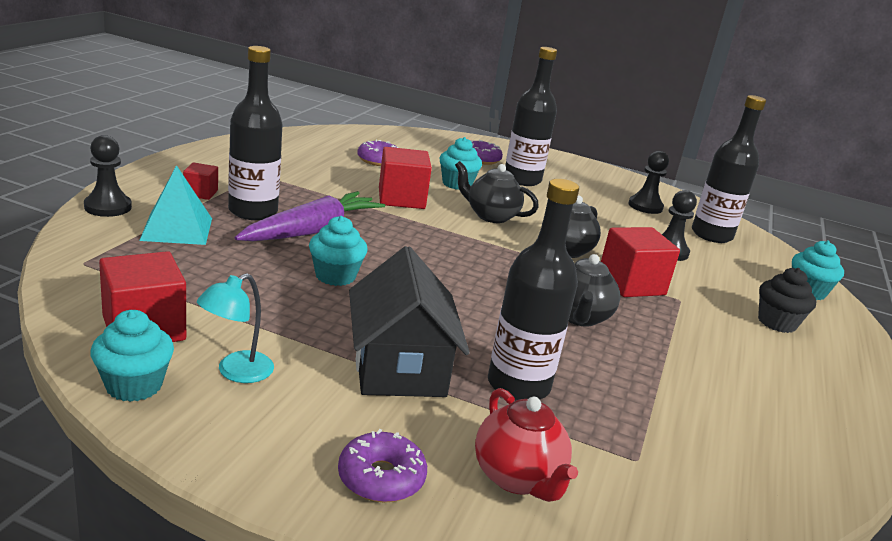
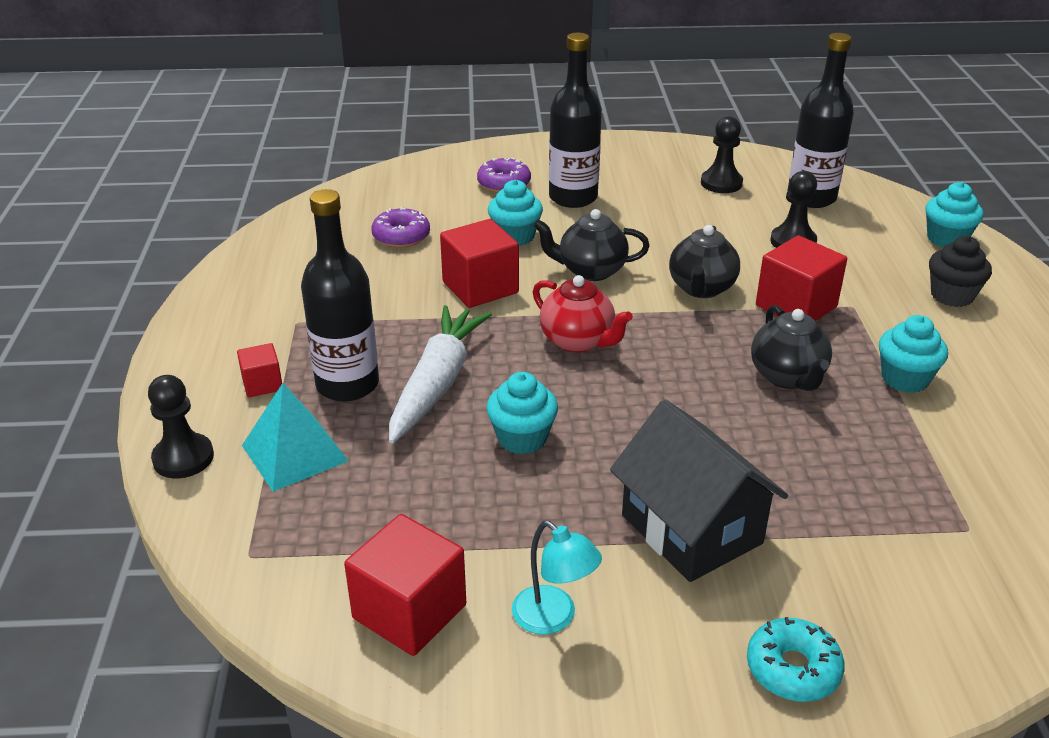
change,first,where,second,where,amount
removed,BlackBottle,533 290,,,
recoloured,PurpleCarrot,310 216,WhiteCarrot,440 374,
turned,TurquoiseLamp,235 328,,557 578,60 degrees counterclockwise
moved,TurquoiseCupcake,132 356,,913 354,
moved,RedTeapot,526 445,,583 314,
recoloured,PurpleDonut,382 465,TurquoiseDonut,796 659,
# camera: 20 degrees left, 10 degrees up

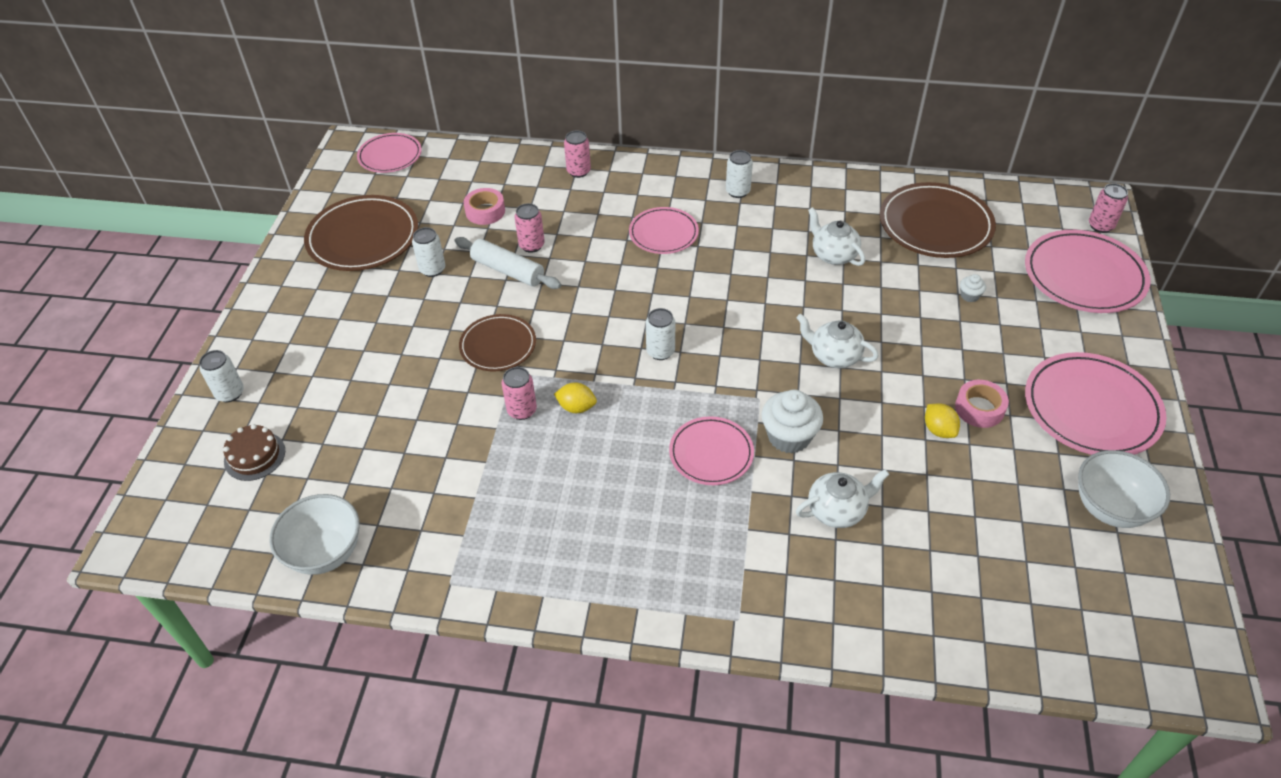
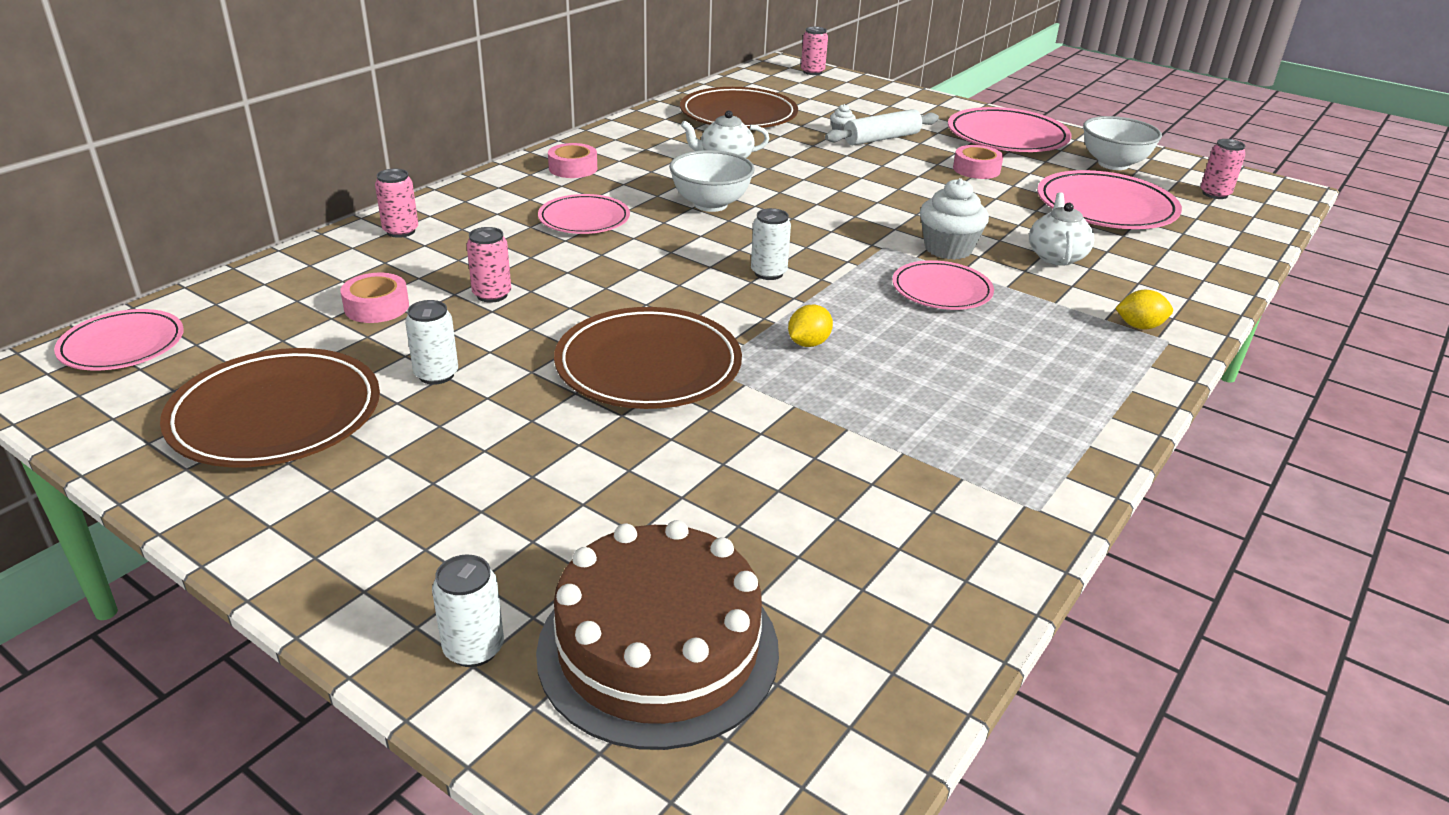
change,first,where,second,where,amount
replaced,WhiteCan,739 174,PinkTape,572 160,
moved,PinkPlate,1087 271,,1109 199,
moved,WhiteRollingPin,508 263,,882 127,
resized,BrownPlate,497 342,,648 358,x1.62
removed,WhiteTeapot,837 341,,,
moved,PinkCan,519 393,,1223 169,
moved,YellowLemon,942 420,,1144 309,
resized,BrownCake,254 452,,657 635,x2.09
moved,WhiteBowl,315 534,,712 181,
# camera: 65 degrees left, 15 degrees down

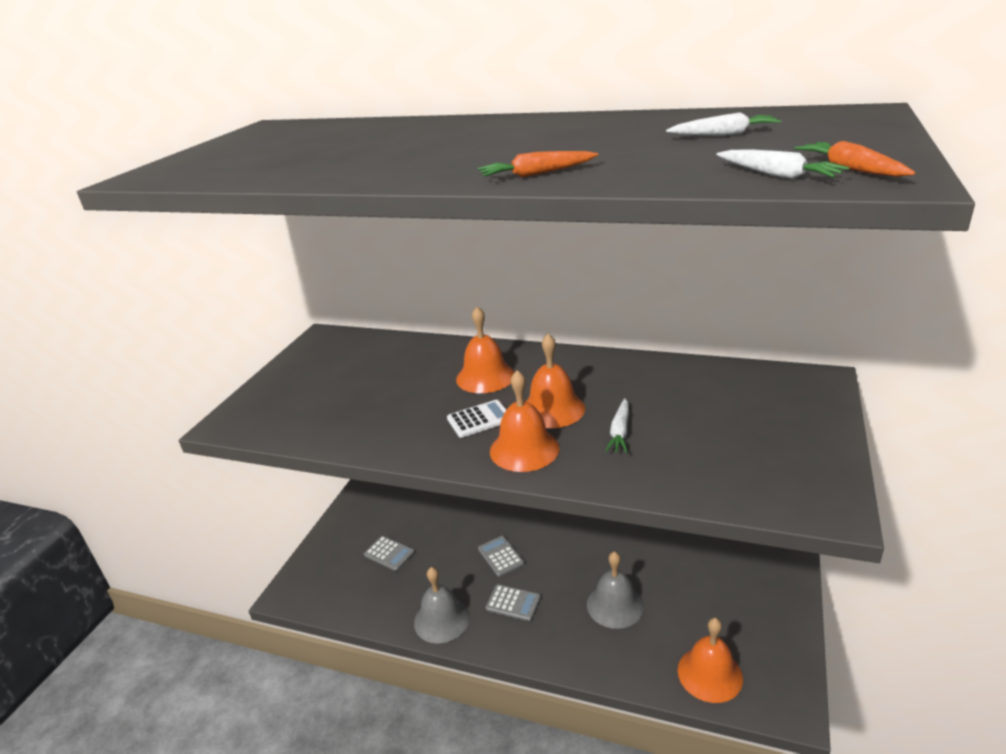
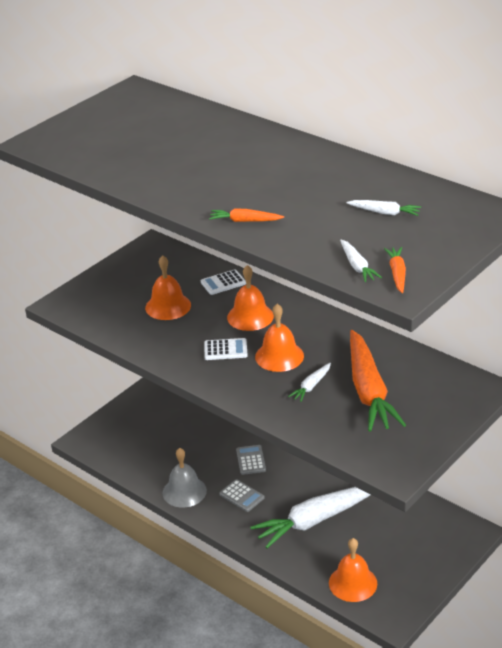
change,first,where,second,where,amount
moved,OrangeBell,524 421,,168 287,
removed,GreyCalculator,389 553,,,
replaced,GreyBell,615 590,WhiteCarrot,310 517,
added,,,WhiteCalculator,223 282,
added,,,OrangeCarrot,378 381,
# camera: 20 degrees right, 5 degrees up

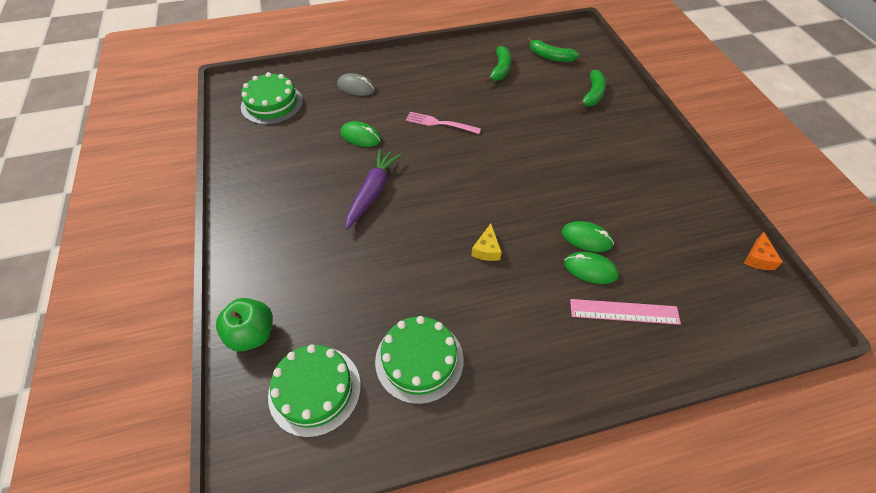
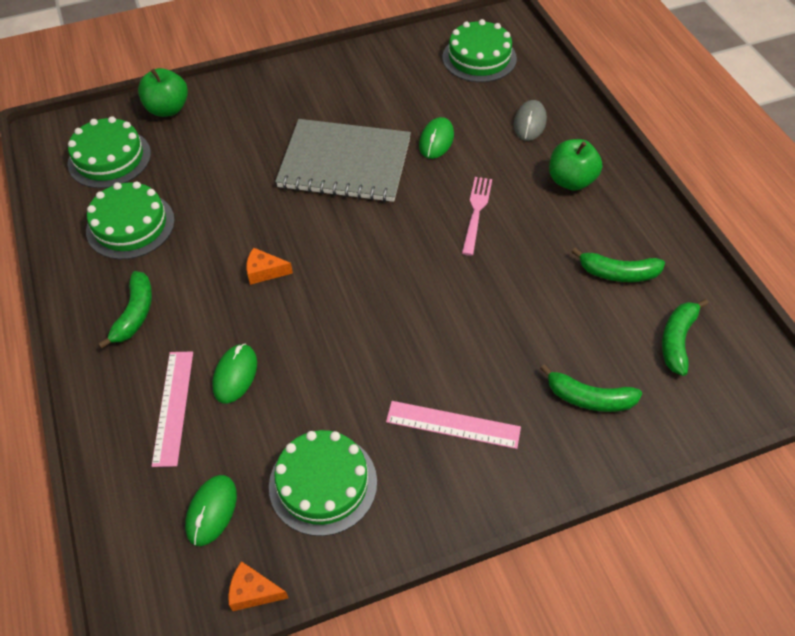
change,first,where,second,where,amount
replaced,PurpleCarrot,373 189,GreyNotebook,343 160,
moved,GreenMouse,588 236,,211 510,
recoloured,YellowCheese,486 242,OrangeCheese,269 266,
added,,,GreenApple,575 165,
added,,,GreenBanana,125 310,
added,,,PinkRuler,453 425,
added,,,GreenCake,323 483,
# camera: 85 degrees right, 0 degrees up

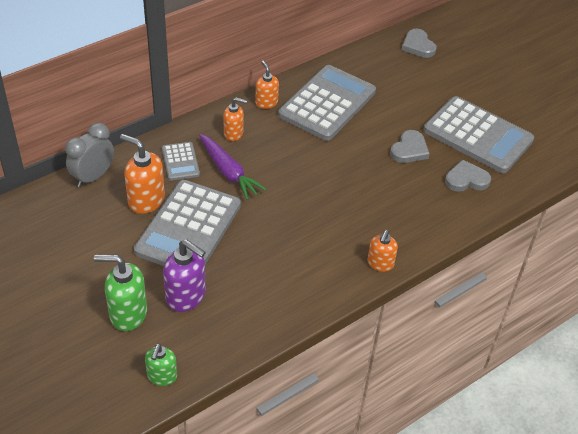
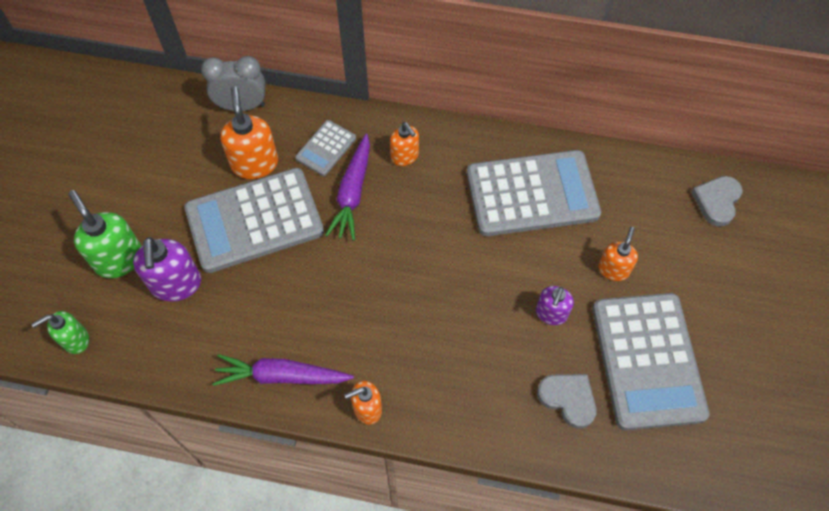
change,first,where,second,where,amount
moved,OrangeSoapDispenser,267 85,,618 254,
replaced,GreyHeart,409 146,PurpleSoapDispenser,555 305,
added,,,PurpleCarrot,283 370,
# camera: 50 degrees right, 15 degrees up

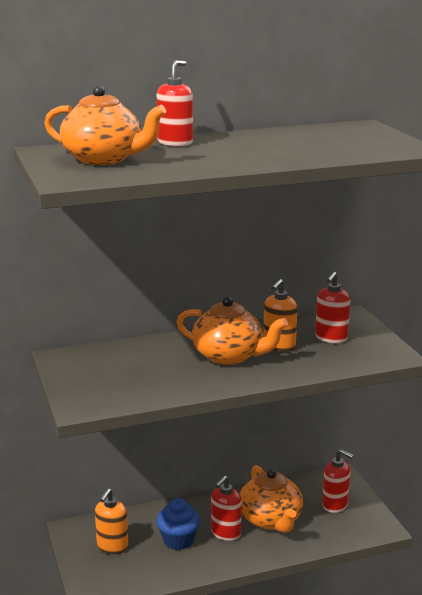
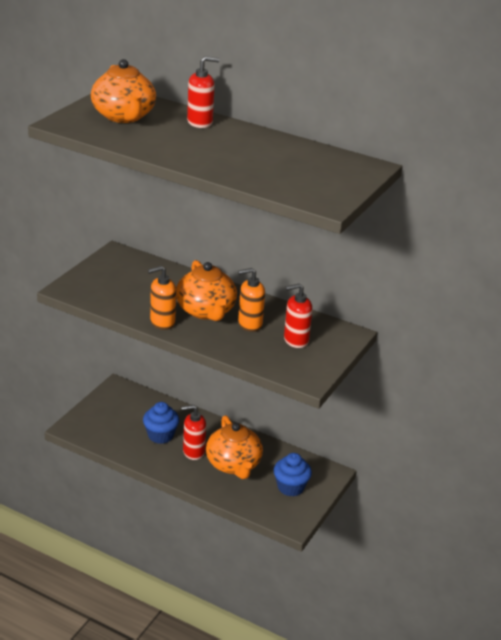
change,first,where,second,where,amount
replaced,RedSoapDispenser,338 481,BlueCupcake,293 474,
turned,OrangeTeapot,271 499,,234 447,45 degrees counterclockwise
moved,OrangeSoapDispenser,111 521,,162 298,
# camera: 45 degrees right, 10 degrees up

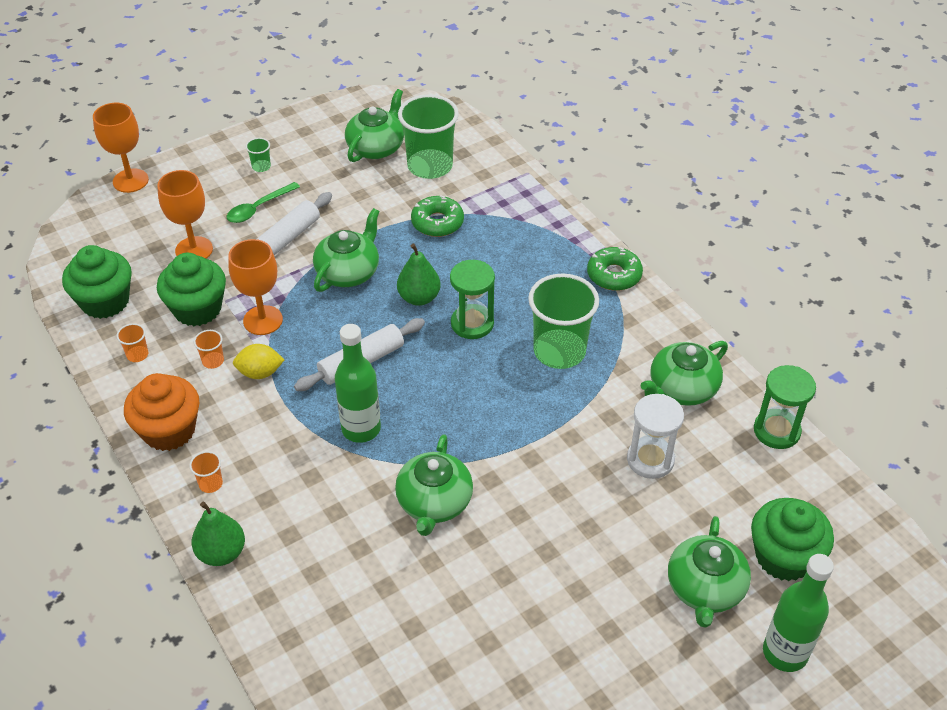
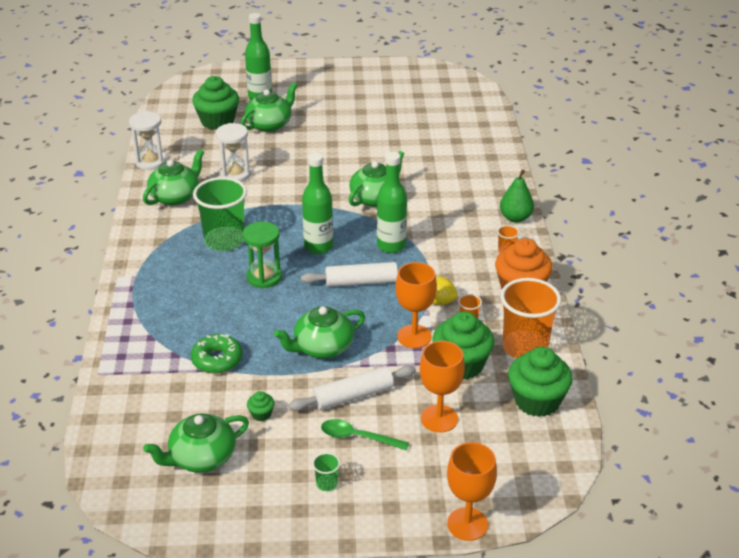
change,first,where,second,where,amount
removed,GreenCup,428 136,,,
turned,GreenSpoon,263 202,,365 434,150 degrees counterclockwise
removed,GreenPear,418 275,,,
removed,GreenDonut,615 269,,,
resized,OrangeCup,132 342,,530 318,x2.42
turned,GreenTeapot,684 373,,173 177,45 degrees counterclockwise
recoloured,GreenHourglass,785 407,WhiteHourglass,147 140,
added,,,GreenBottle,317 203,
added,,,GreenCupcake,260 406,
# camera: 150 degrees left, 10 degrees down

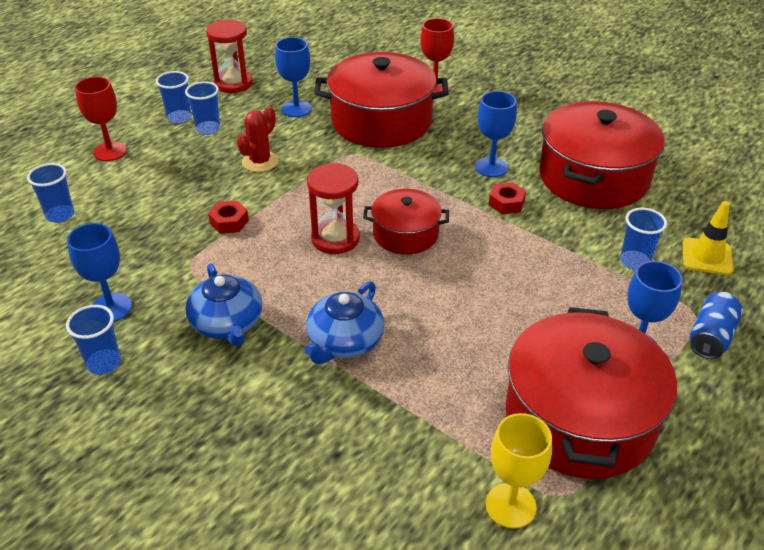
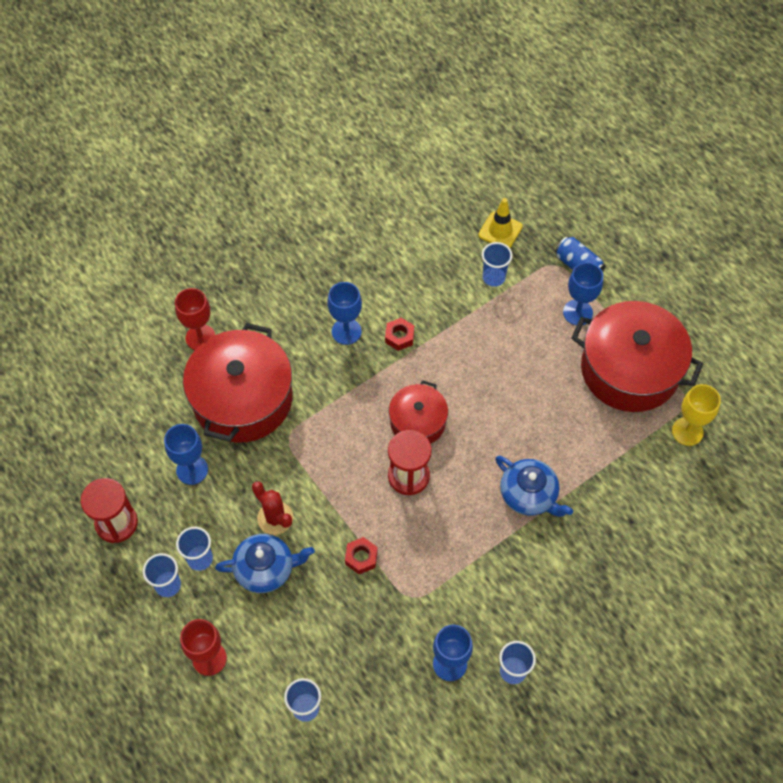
change,first,where,second,where,amount
removed,RedPot,602 155,,,
moved,BlueTeapot,223 305,,265 563,
# camera: 75 degrees left, 20 degrees up

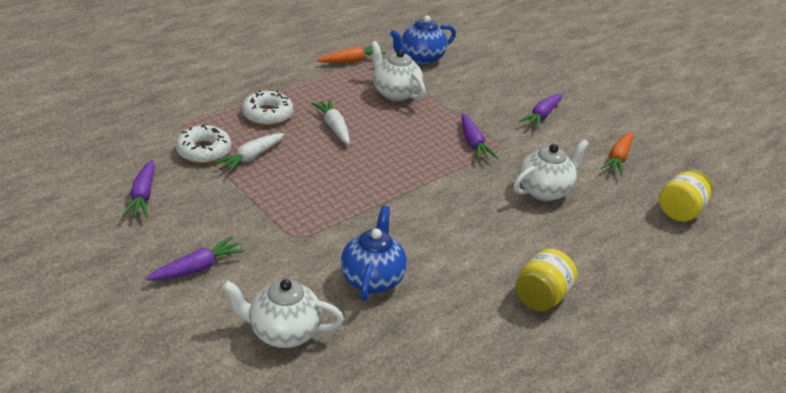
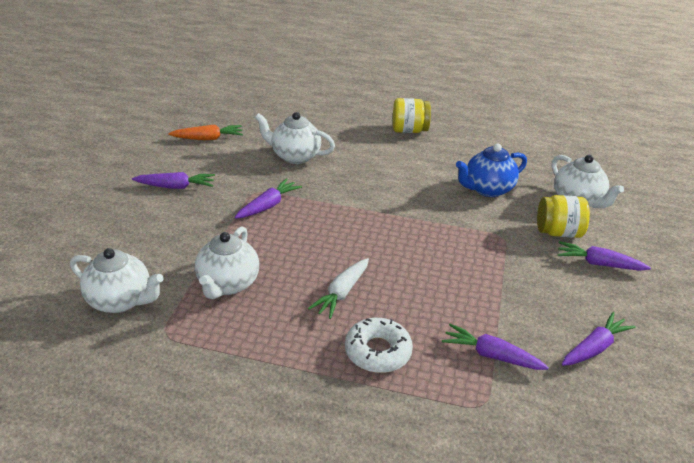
change,first,where,second,where,amount
recoloured,BlueTeapot,423 40,WhiteTeapot,117 280,
removed,OrangeCarrot,351 54,,,
replaced,WhiteDonut,204 143,PurpleCarrot,495 347,
removed,WhiteCarrot,248 153,,,
moved,YellowJar,686 195,,563 216,
# camera: 125 degrees left, 0 degrees up

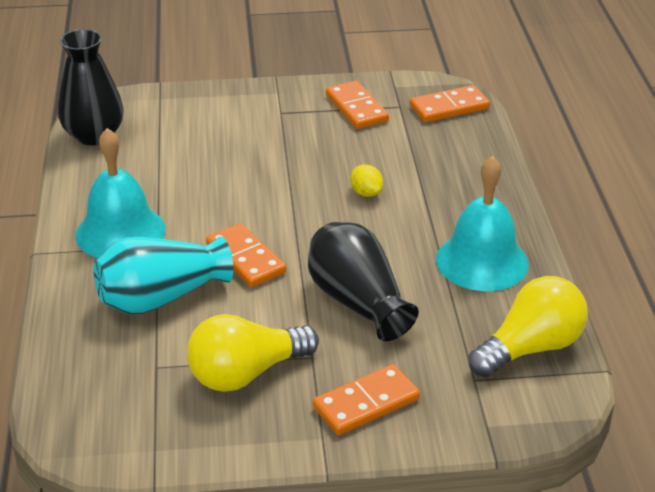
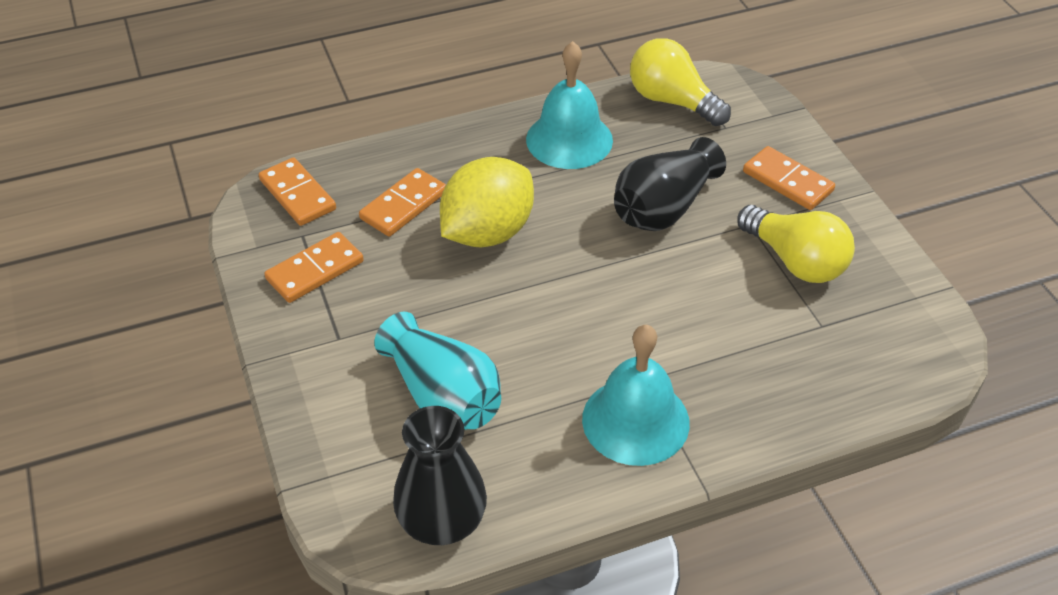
change,first,where,second,where,amount
resized,YellowLemon,366 180,,487 202,x2.49
moved,OrangeDomino,246 255,,402 202,
moved,TurquoiseVase,163 275,,437 371,
# camera: 105 degrees left, 10 degrees up

